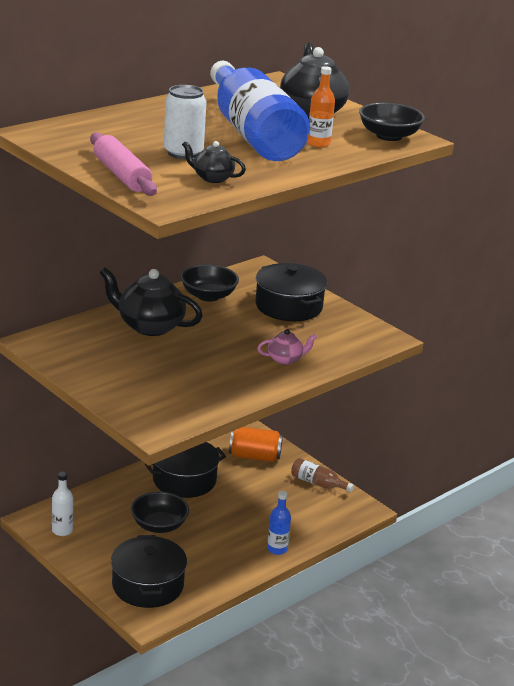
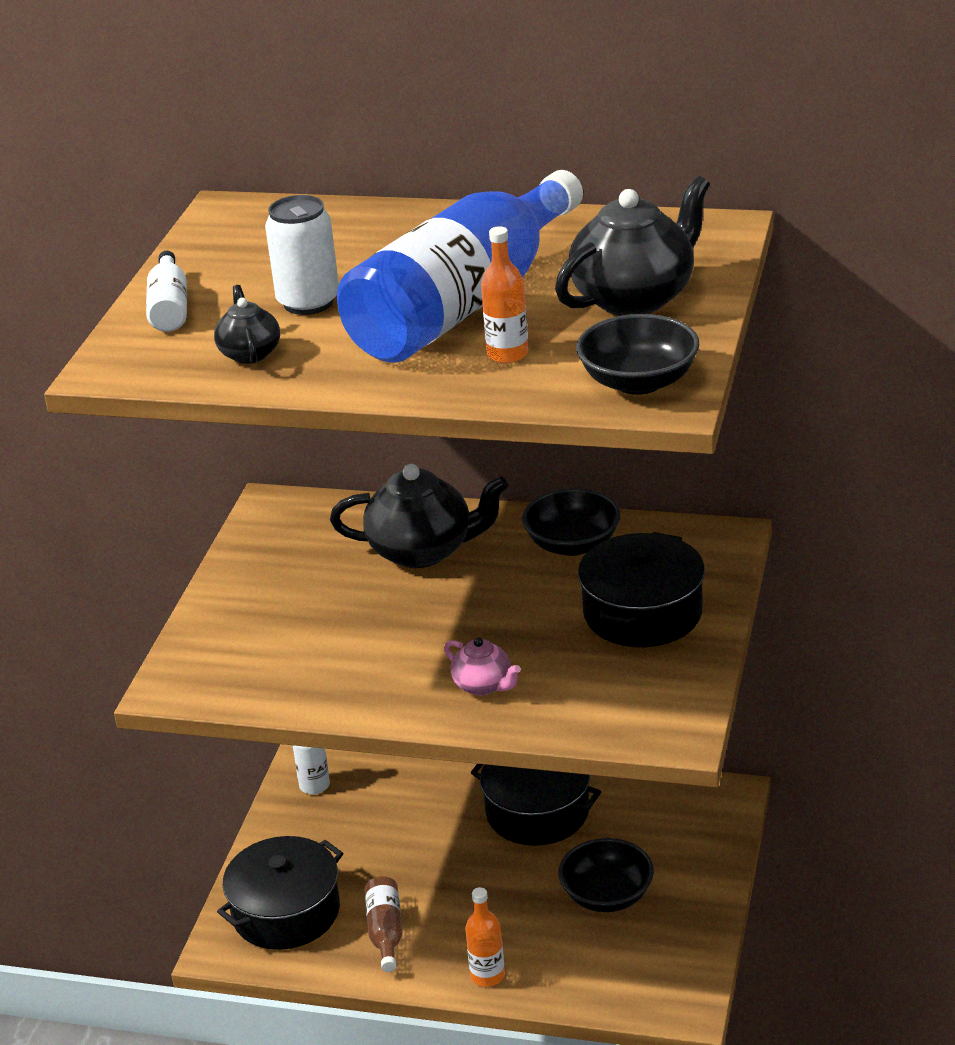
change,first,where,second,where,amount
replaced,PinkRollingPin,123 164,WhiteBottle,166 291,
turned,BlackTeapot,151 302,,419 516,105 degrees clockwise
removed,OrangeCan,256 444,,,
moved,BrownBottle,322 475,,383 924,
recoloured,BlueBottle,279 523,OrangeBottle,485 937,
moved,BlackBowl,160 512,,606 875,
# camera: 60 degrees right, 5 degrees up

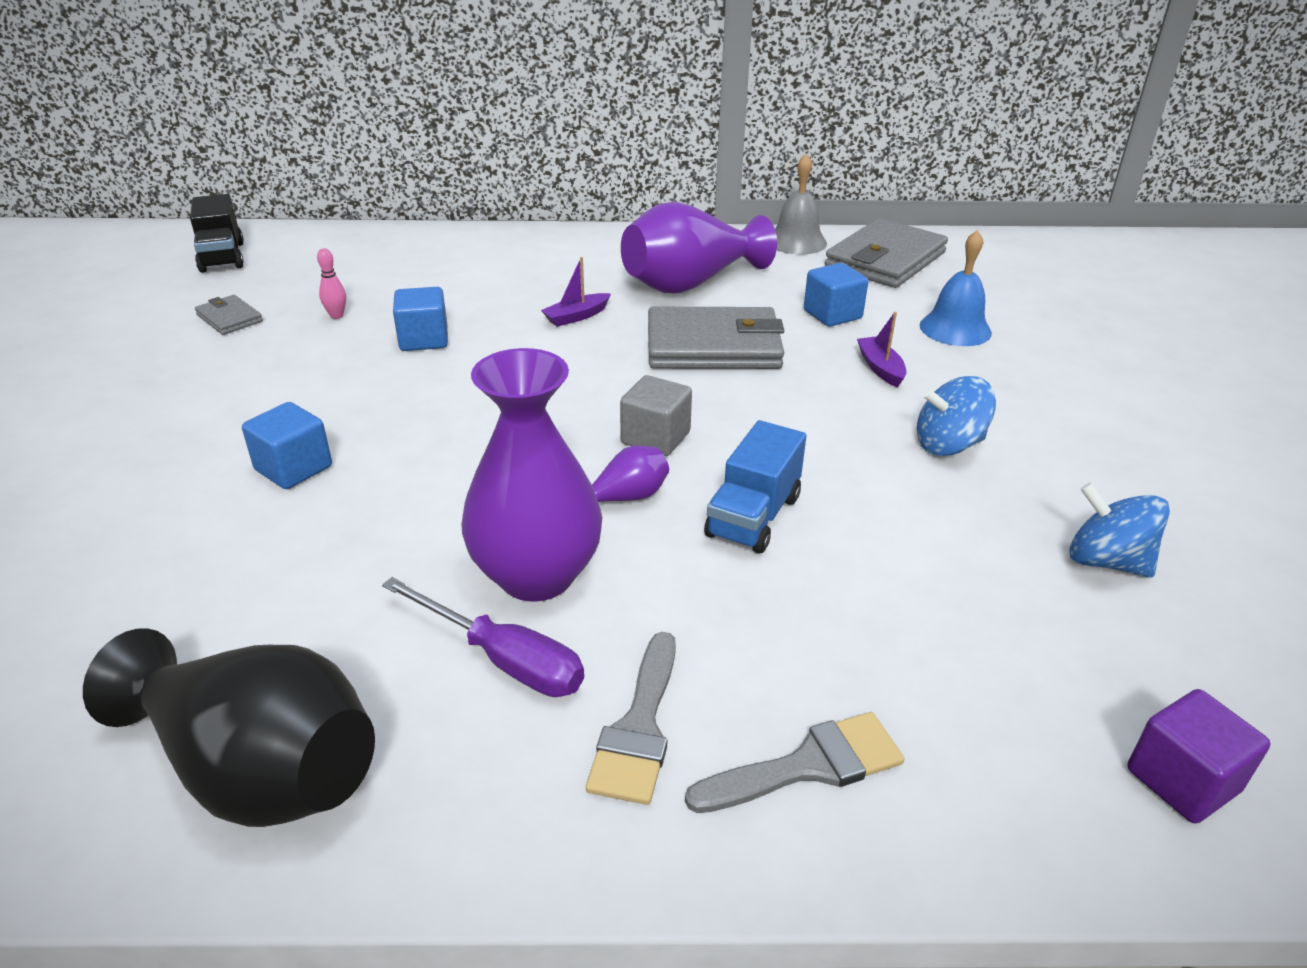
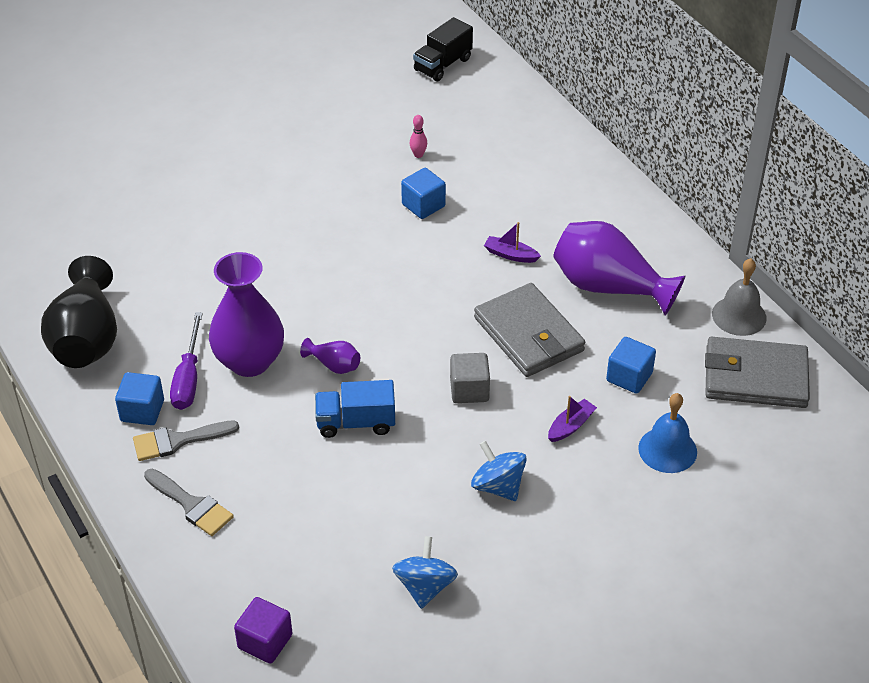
change,first,where,second,where,amount
removed,GreyWallet,229 315,,,
moved,GreyCube,656 415,,470 378,
moved,BlueCube,287 445,,139 398,
# camera: 60 degrees right, 10 degrees up

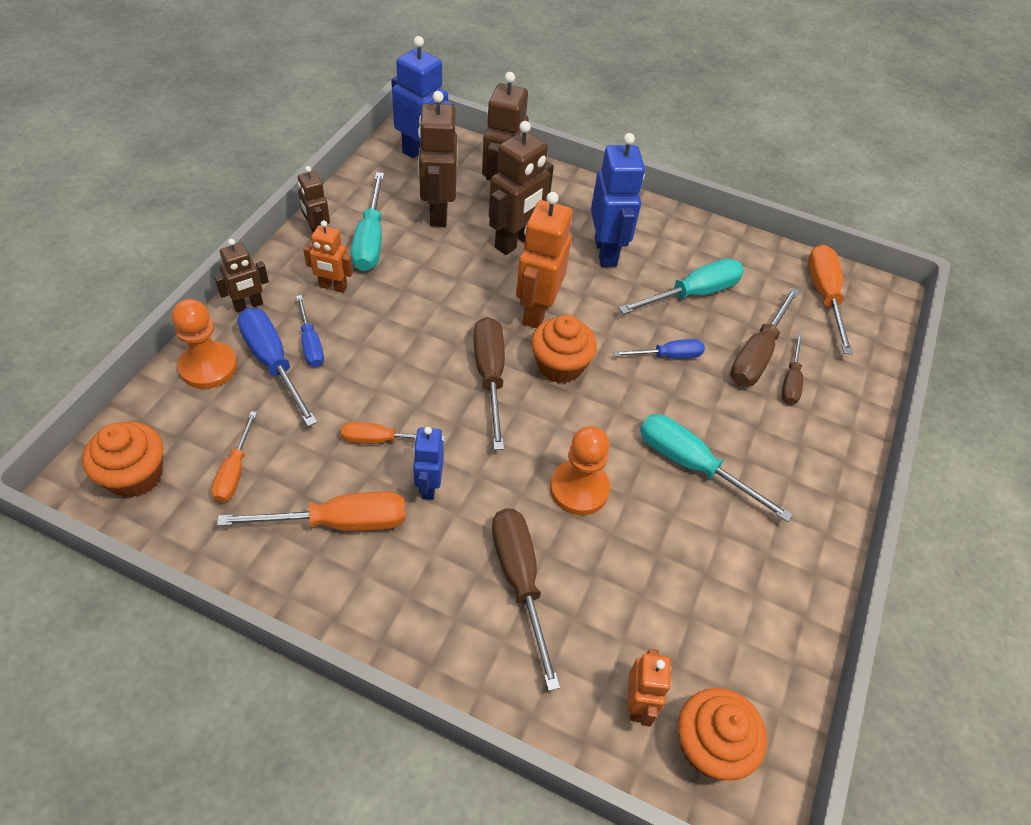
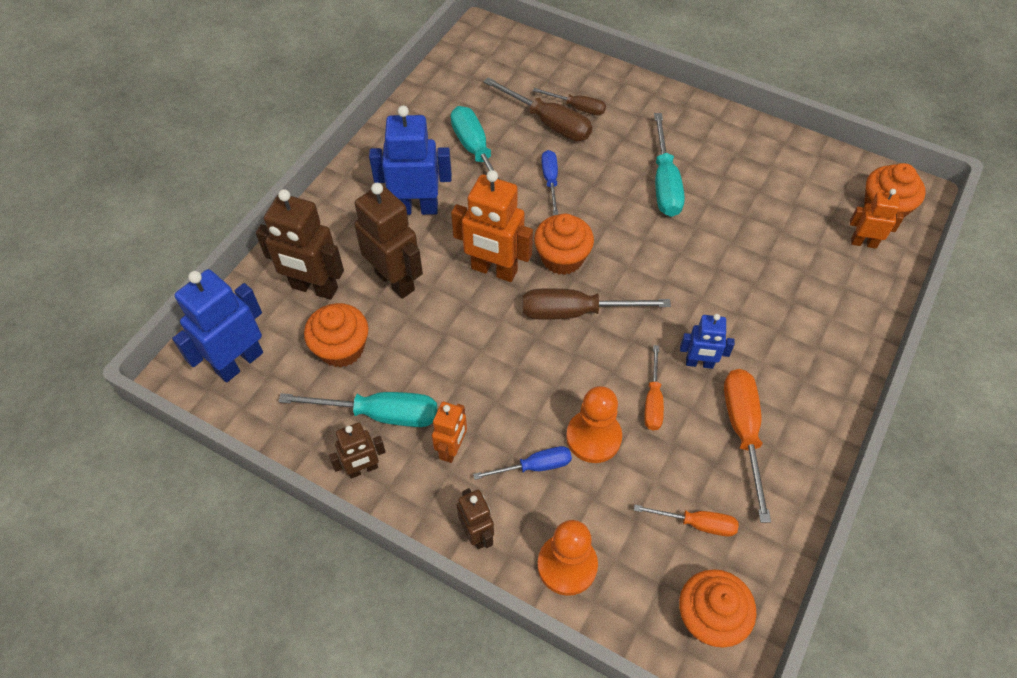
change,first,where,second,where,amount
replaced,BrownRobot,437 159,OrangeCupcake,336 335,
removed,OrangeScrewdriver,830 299,,,
removed,BlueScrewdriver,277 367,,,
turned,TurquoiseScrewdriver,716 468,,669 165,45 degrees counterclockwise
moved,OrangePawn,580 470,,594 424,
removed,BrownScrewdriver,526 599,,,
# camera: 80 degrees left, 5 degrees up

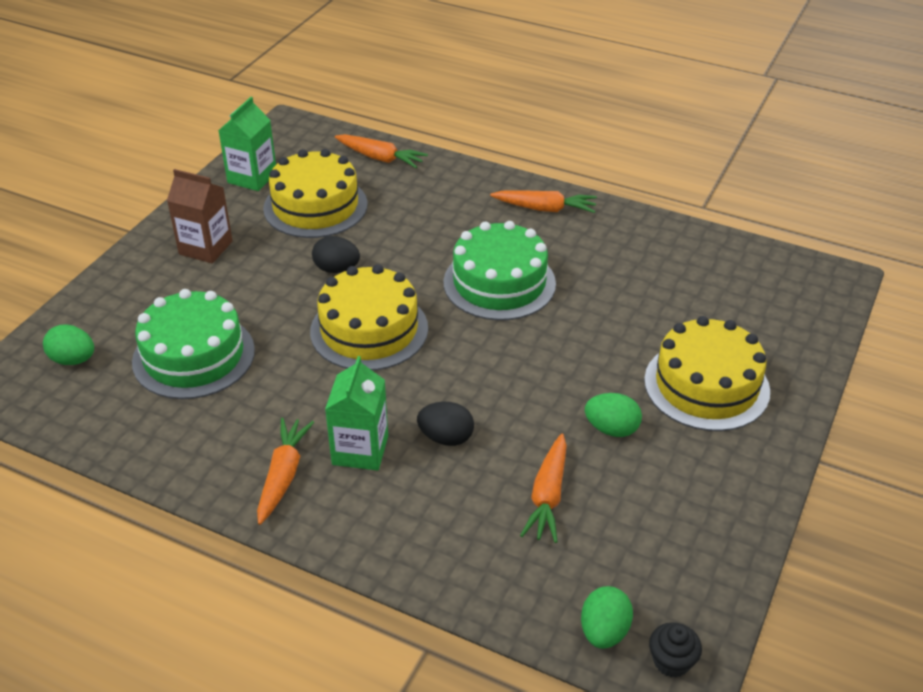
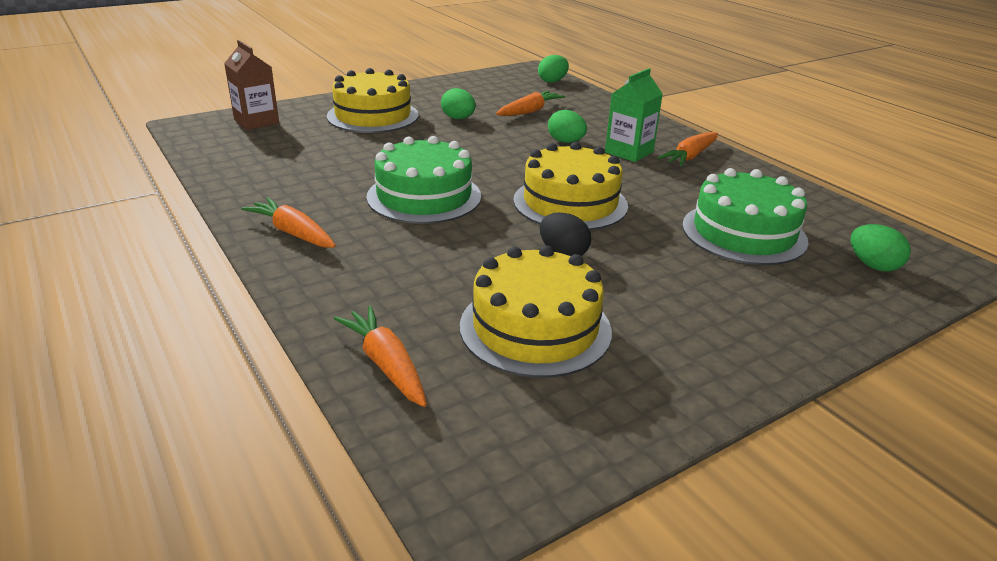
change,first,where,second,where,amount
removed,GreenCarton,247 144,,,
moved,BrownCarton,200 216,,251 85,
recoloured,BlackEgg,445 424,GreenEgg,567 126,
removed,BlackCupcake,675 650,,,
# camera: 150 degrees left, 10 degrees down

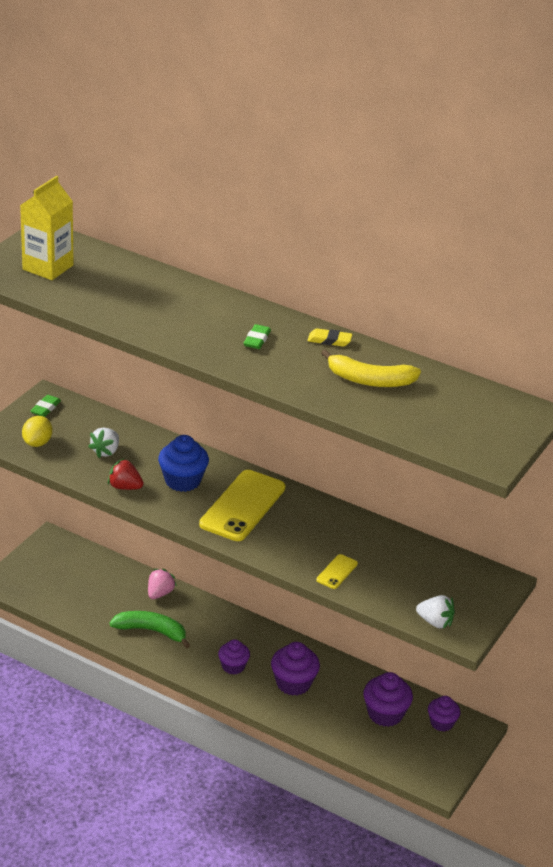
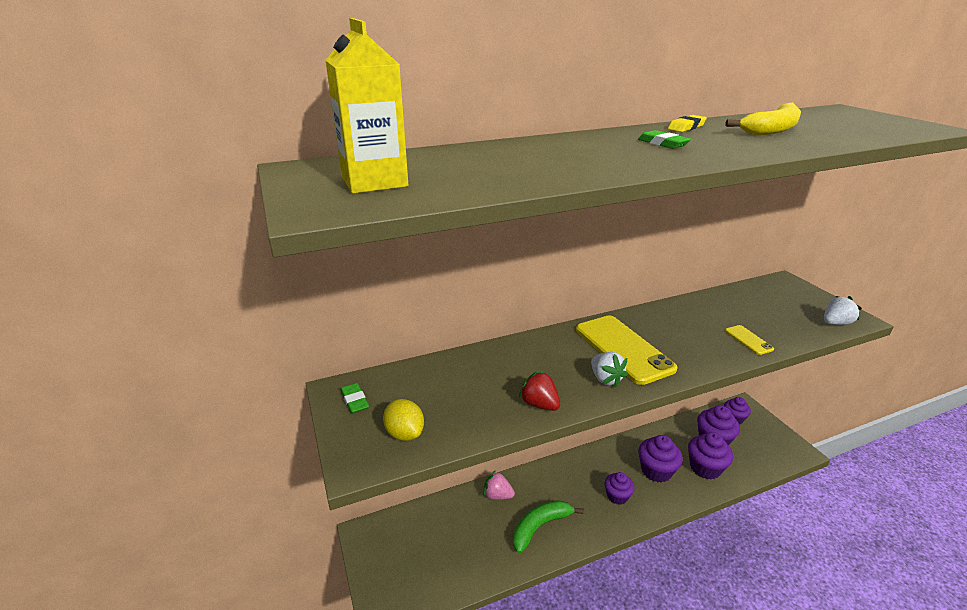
change,first,where,second,where,amount
moved,WhiteStrawberry,103 443,,609 369,
removed,BlueCupcake,183 463,,,
turned,RedStrawberry,126 474,,540 391,75 degrees clockwise
turned,PinkStrawberry,162 584,,499 485,45 degrees counterclockwise
added,,,PurpleCupcake,710 455,
# camera: 50 degrees left, 5 degrees down

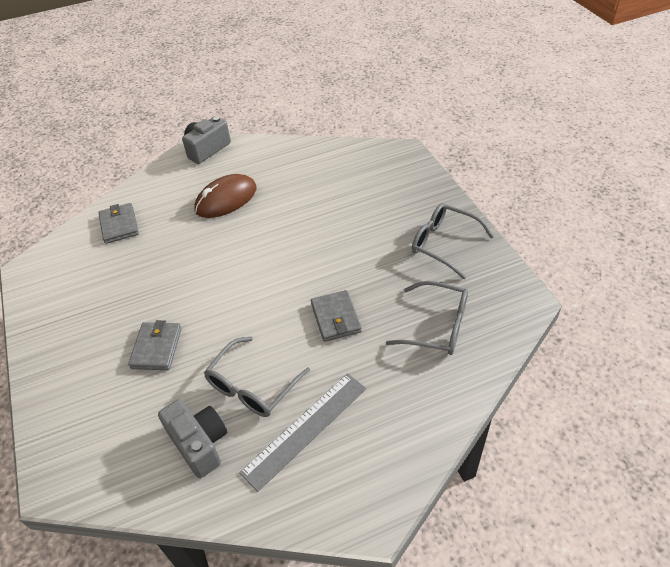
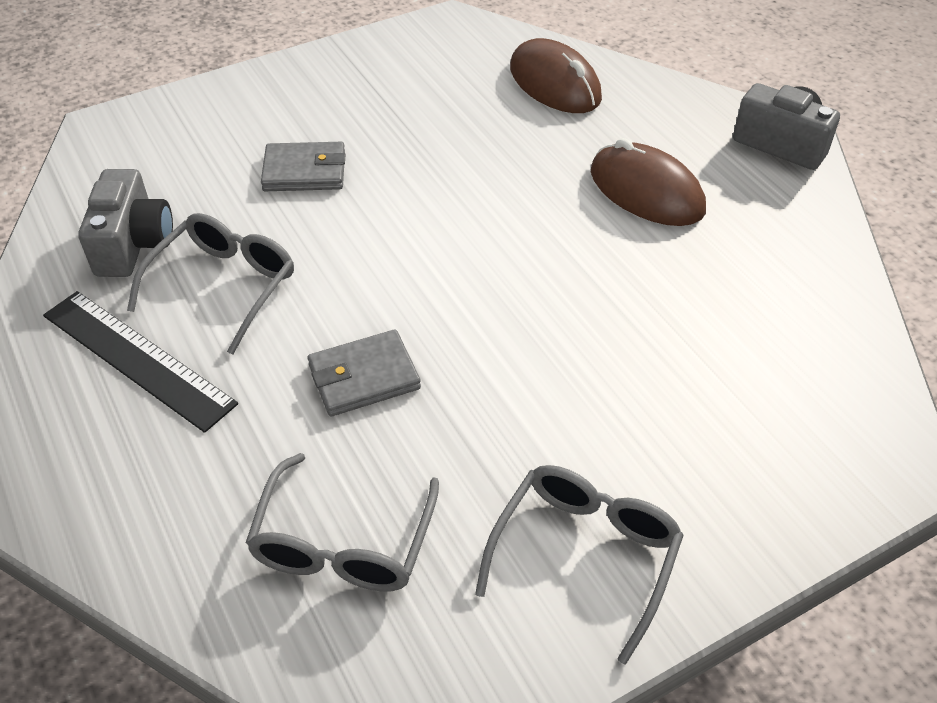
change,first,where,second,where,amount
replaced,GreyWallet,118 223,BrownMouse,556 75,
turned,GreyGlasses,257 377,,210 284,90 degrees clockwise
recoloured,GreyRuler,302 432,BlackRuler,140 362,
turned,GreyCamera,192 438,,125 223,45 degrees counterclockwise
# camera: 80 degrees right, 0 degrees up

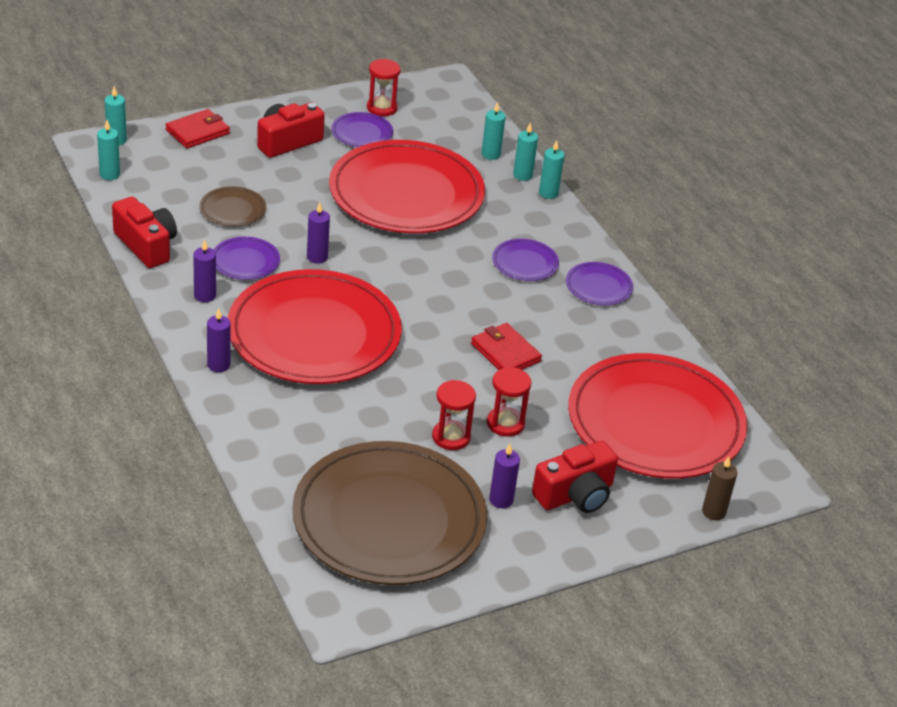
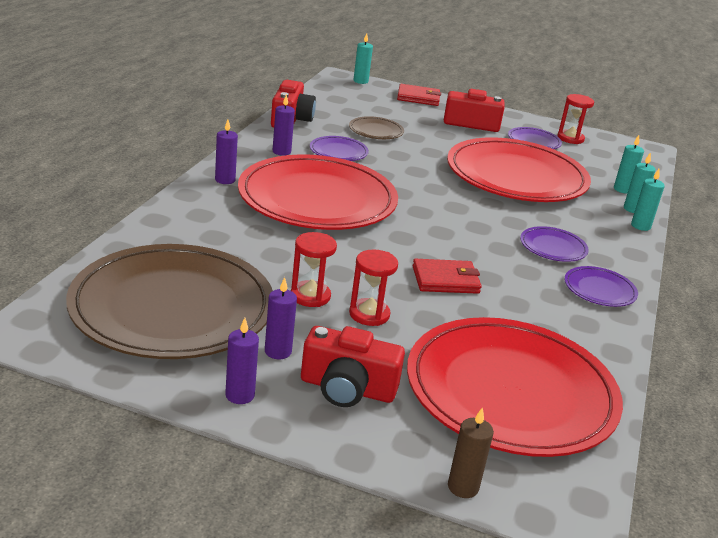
change,first,where,second,where,amount
removed,TurquoiseCandle,108 150,,,
moved,PurpleCandle,318 233,,242 361,
turned,RedWallet,506 346,,447 276,75 degrees clockwise
# camera: 45 degrees right, 10 degrees down

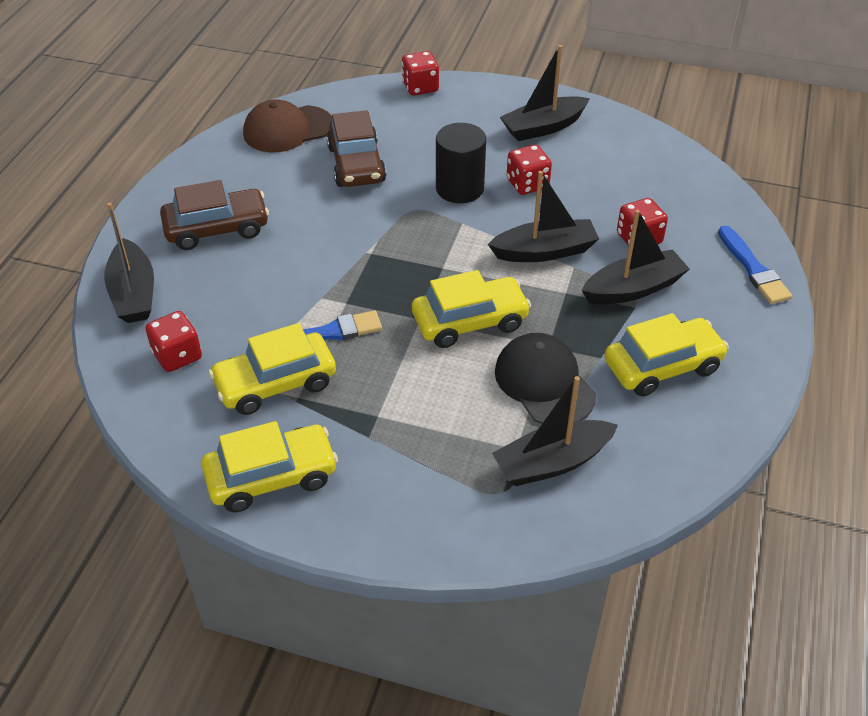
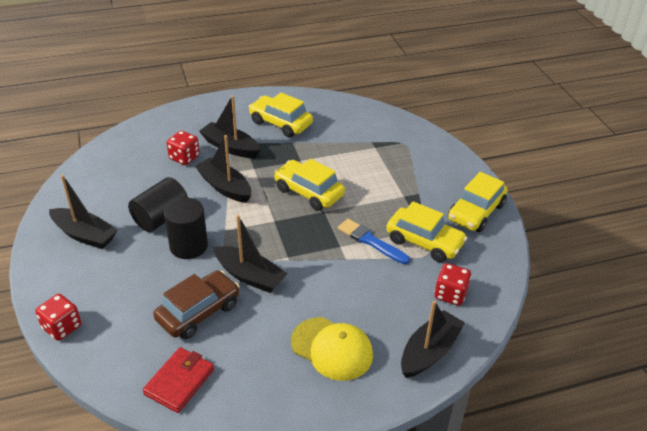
change,first,where,second,where,amount
replaced,BrownCap,287 126,RedWallet,178 380,
replaced,RedDice,529 170,BlackCylinder,158 204,
replaced,BrownCar,214 215,YellowCap,332 349,
removed,BlueBrush,755 265,,,
removed,BlackCap,545 378,,,
moved,BlackBoat,555 431,,250 254,
turned,YellowCar,269 466,,478 202,90 degrees counterclockwise
# camera: 125 degrees left, 5 degrees down

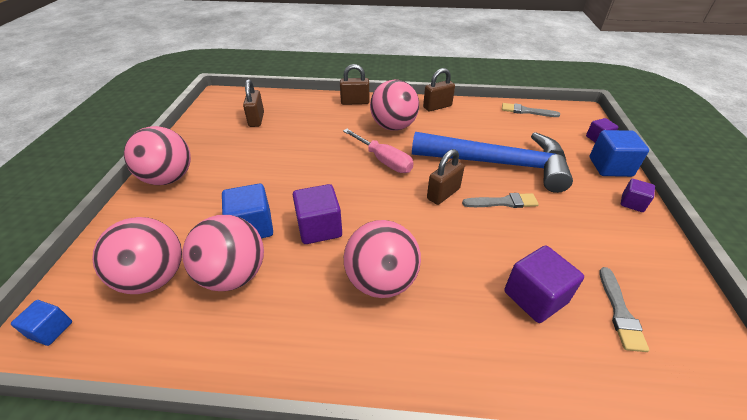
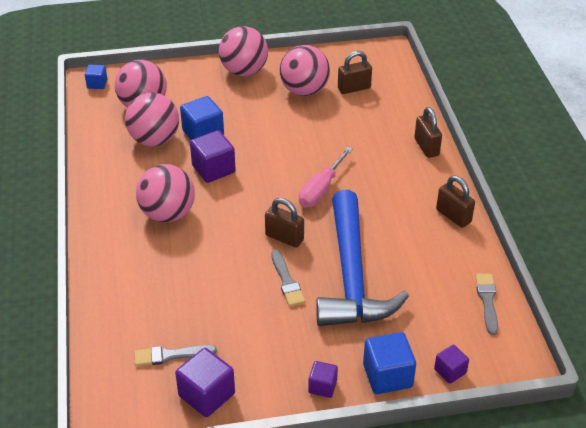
change,first,where,second,where,amount
moved,PinkBall,394 105,,304 70,
moved,PurpleCube,544 284,,205 382,
# camera: 75 degrees right, 0 degrees up

